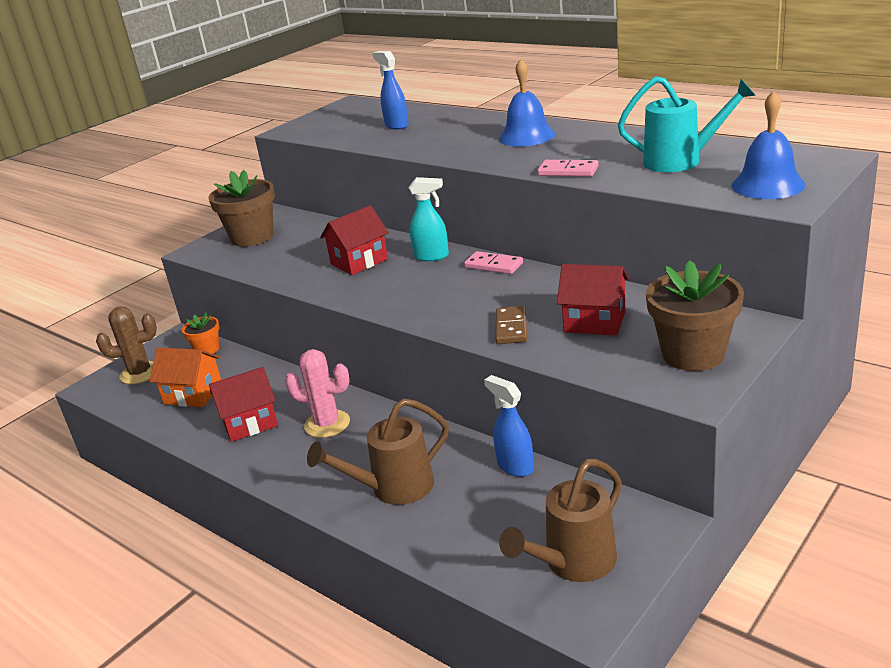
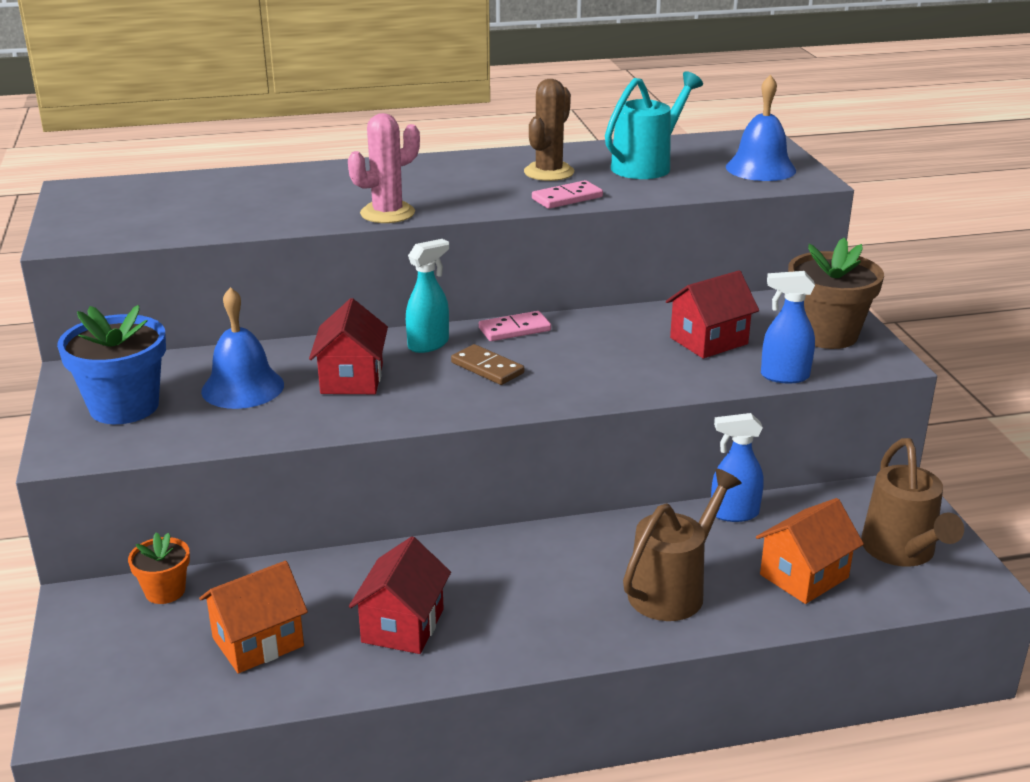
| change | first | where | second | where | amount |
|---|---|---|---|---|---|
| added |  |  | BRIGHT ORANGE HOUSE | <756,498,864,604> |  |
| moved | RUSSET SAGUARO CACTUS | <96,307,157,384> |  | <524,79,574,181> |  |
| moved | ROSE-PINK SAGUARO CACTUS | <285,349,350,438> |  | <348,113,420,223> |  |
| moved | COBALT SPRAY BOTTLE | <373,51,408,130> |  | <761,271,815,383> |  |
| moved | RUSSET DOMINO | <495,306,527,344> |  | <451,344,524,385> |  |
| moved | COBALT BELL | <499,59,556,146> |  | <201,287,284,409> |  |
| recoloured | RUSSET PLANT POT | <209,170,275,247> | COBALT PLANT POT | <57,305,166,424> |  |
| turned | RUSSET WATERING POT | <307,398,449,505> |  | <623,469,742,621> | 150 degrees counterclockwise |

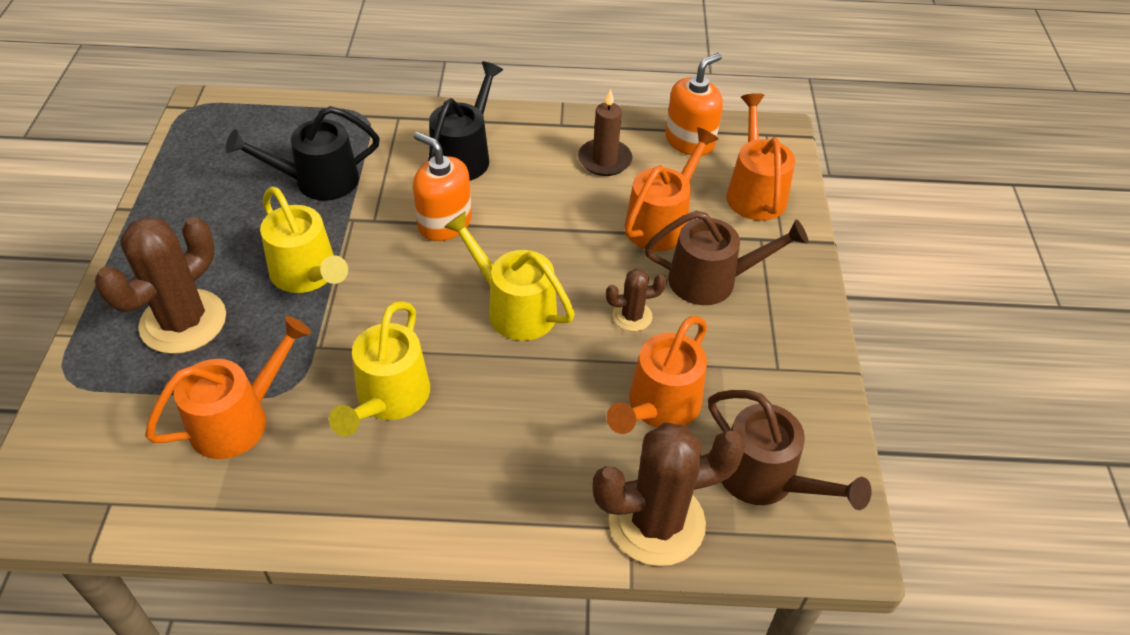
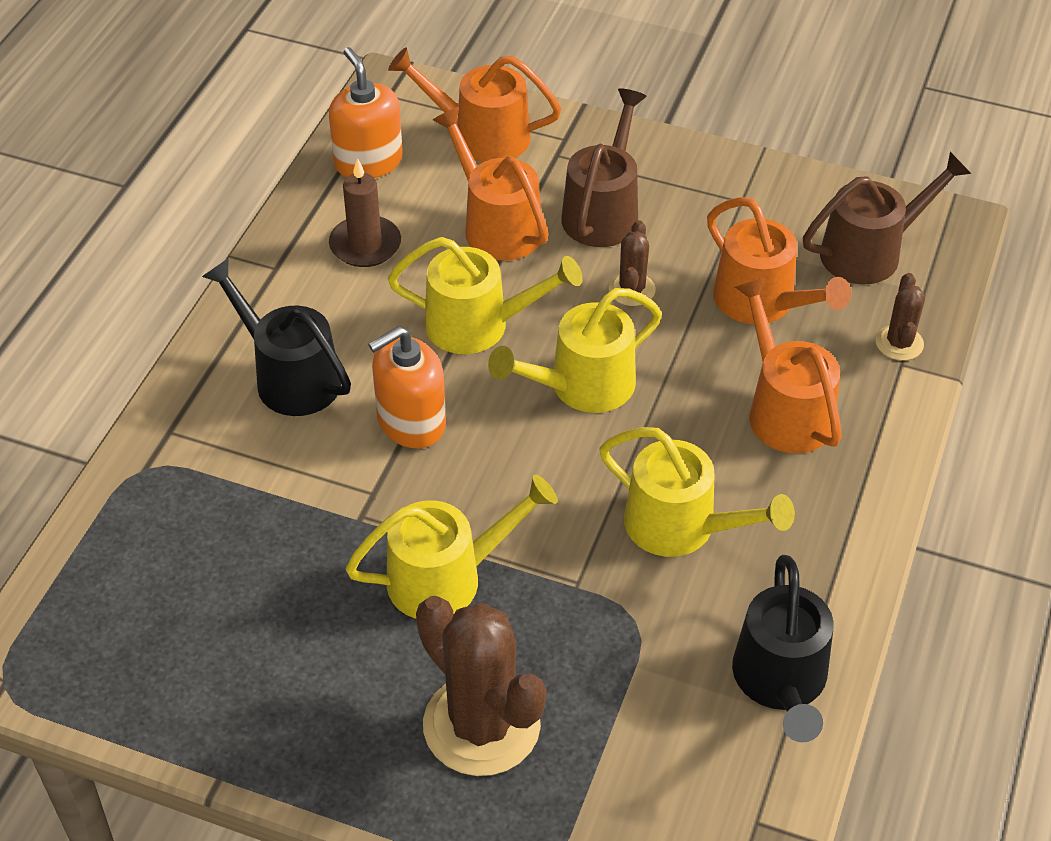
| change | first | where | second | where | amount |
|---|---|---|---|---|---|
| added |  |  | GOLDEN WATERING POT | <388,237,582,354> |  |
| moved | BRIGHT ORANGE WATERING POT | <145,316,311,459> |  | <735,277,842,453> |  |
| moved | EBONY WATERING POT | <225,106,380,201> |  | <732,555,834,742> |  |
| resized | RUSSET SAGUARO CACTUS | <592,422,746,566> |  | <875,273,925,361> | x0.49 |

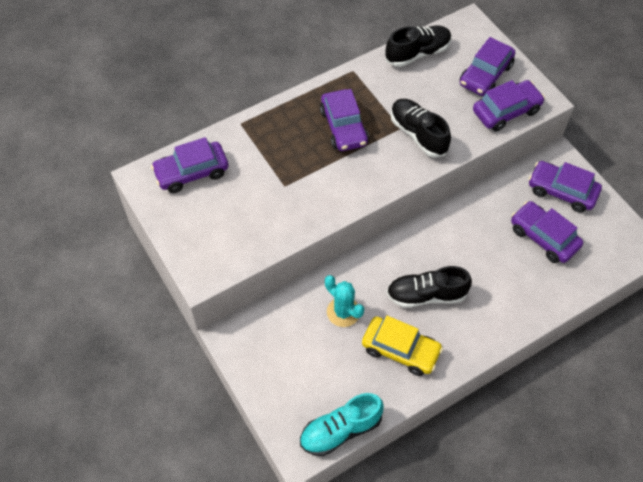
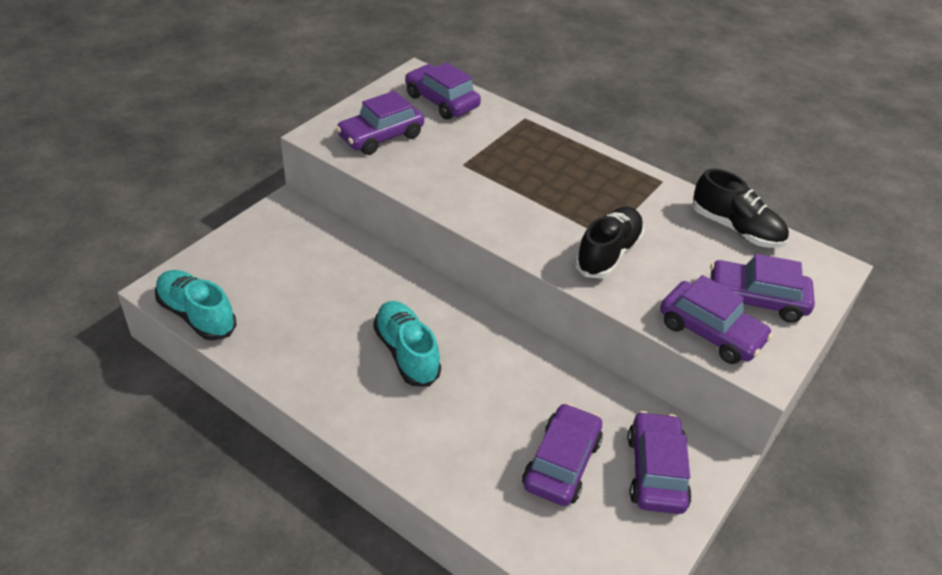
| change | first | where | second | where | amount |
|---|---|---|---|---|---|
| removed | AQUA SAGUARO CACTUS | <325,275,364,327> |  |  |  |
| removed | GOLDEN TOY CAR | <362,316,443,376> |  |  |  |
| moved | VIOLET TOY CAR | <320,89,369,151> |  | <336,91,424,155> |  |
| recoloured | EBONY LACE-UP SHOE | <386,266,472,308> | AQUA LACE-UP SHOE | <373,301,441,387> |  |

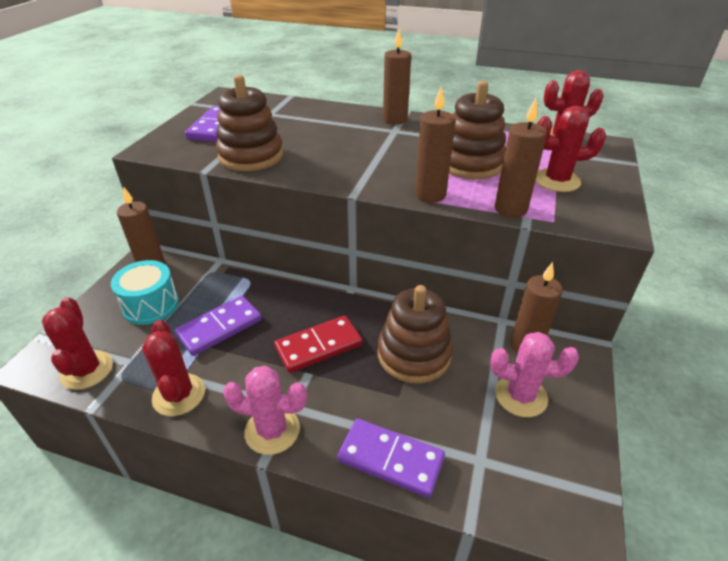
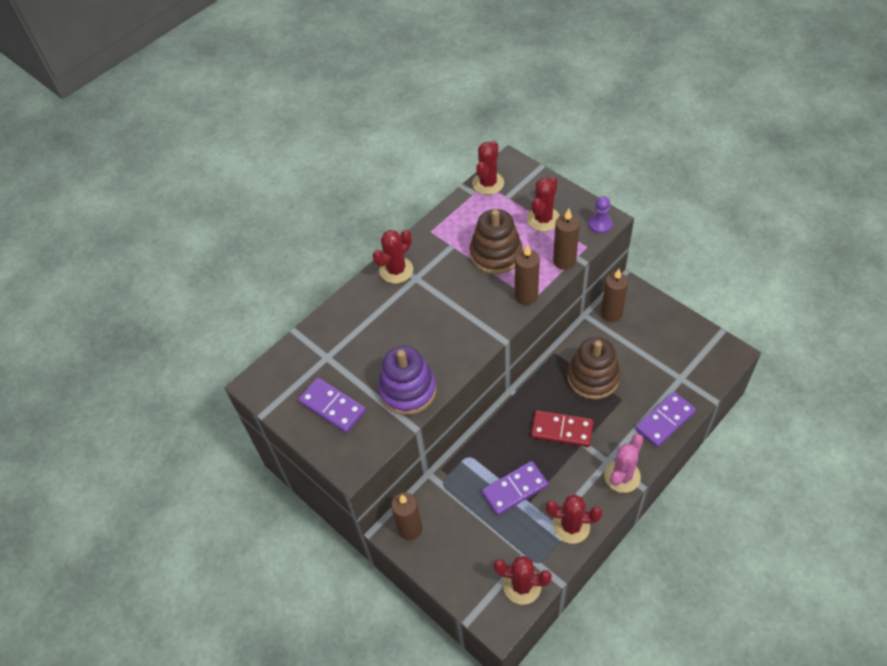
| change | first | where | second | where | amount |
|---|---|---|---|---|---|
| removed | AQUA DRUM | <111,260,179,325> |  |  |  |
| removed | ROSE-PINK SAGUARO CACTUS | <490,332,579,417> |  |  |  |
| added |  |  | VIOLET CHESS PAWN | <589,196,612,234> |  |
| replaced | RUSSET CANDLE | <383,29,411,125> | CRIMSON SAGUARO CACTUS | <372,230,413,283> |  |
| recoloured | RUSSET STACKING TOY | <216,75,283,171> | VIOLET STACKING TOY | <378,346,436,415> |  |
| turned | VIOLET DOMINO | <174,296,262,356> |  | <482,461,548,515> | 75 degrees clockwise |
| turned | CRIMSON DOMINO | <274,316,362,373> |  | <531,410,594,447> | 75 degrees counterclockwise |

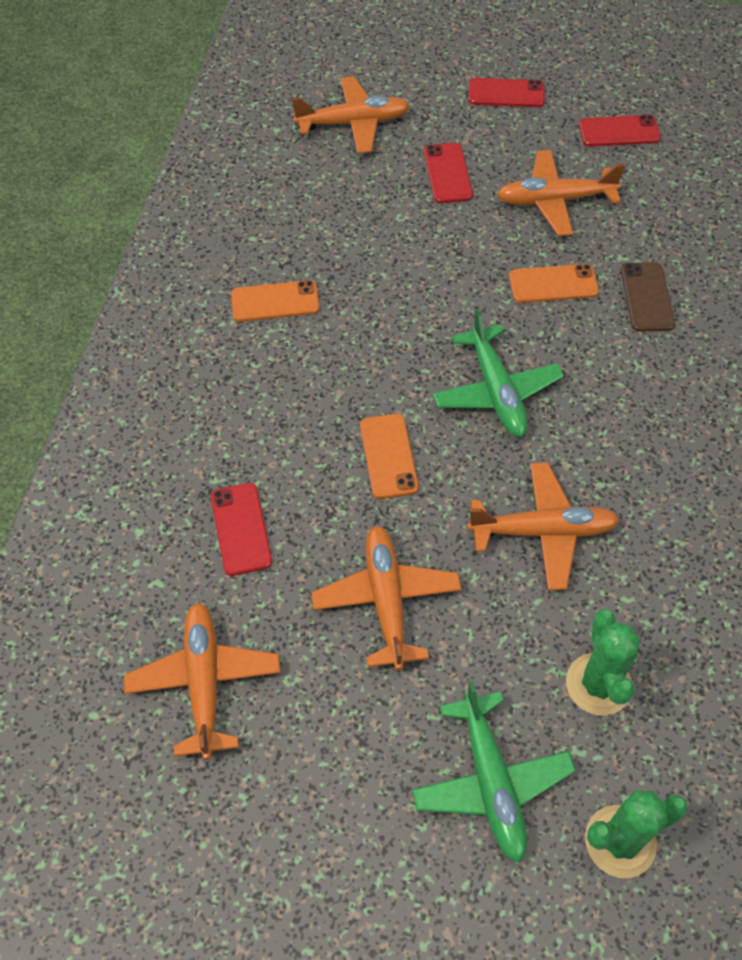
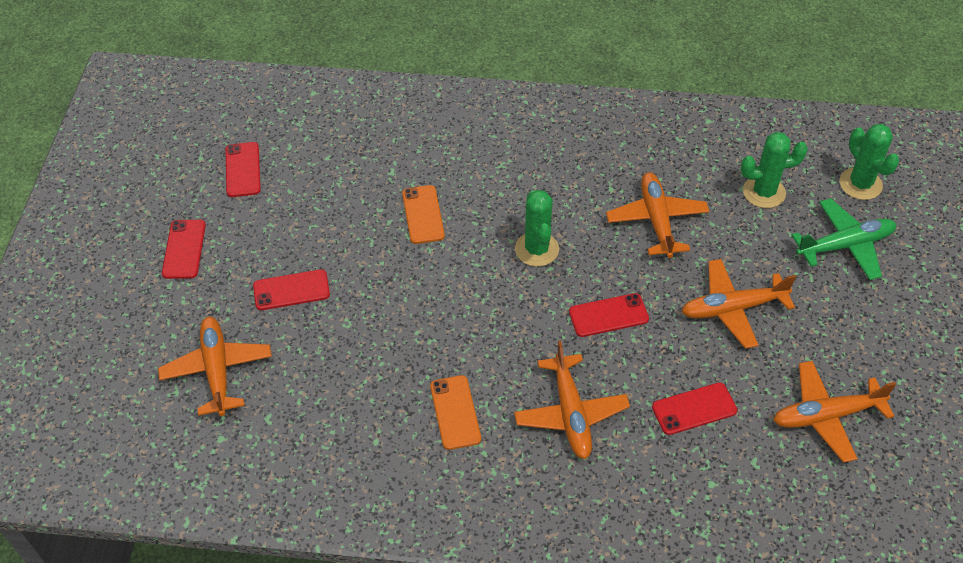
| change | first | where | second | where | amount |
|---|---|---|---|---|---|
| removed | RUSSET SMARTPHONE | <621,262,675,332> |  |  |  |
| moved | BRIGHT ORANGE AEROPLANE | <497,150,625,236> |  | <514,341,630,459> |  |
| replaced | EMERALD AEROPLANE | <433,309,564,437> | EMERALD SAGUARO CACTUS | <515,190,559,267> |  |
| recoloured | BRIGHT ORANGE SMARTPHONE | <360,414,419,499> | CRIMSON SMARTPHONE | <569,293,649,337> |  |

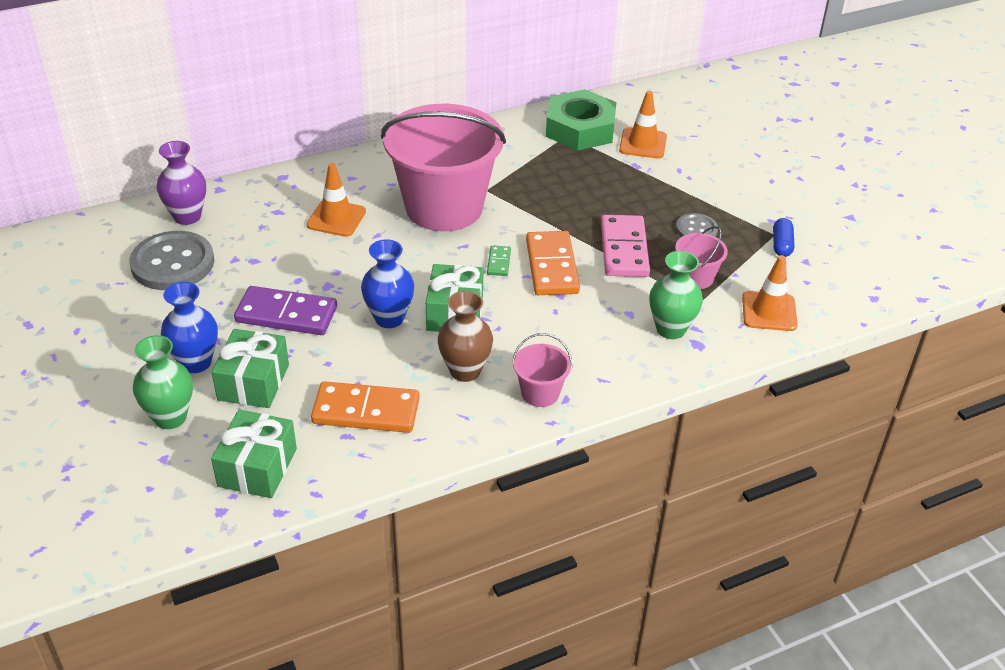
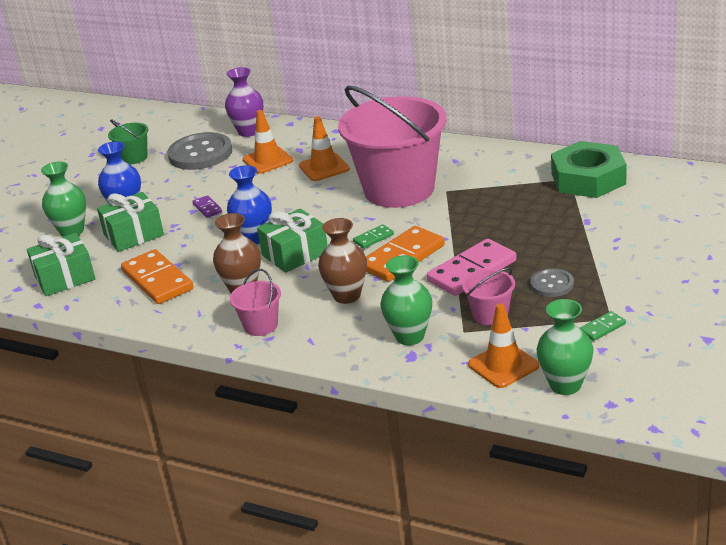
| change | first | where | second | where | amount |
|---|---|---|---|---|---|
| added |  |  | EMERALD BUCKET | <108,119,148,164> |  |
| added |  |  | RUSSET FLOWER VASE | <318,218,367,304> |  |
| added |  |  | EMERALD FLOWER VASE | <537,299,593,395> |  |
| moved | BRIGHT ORANGE ROAD CONE | <619,91,667,158> |  | <243,110,293,174> |  |
| replaced | COBALT PILL | <773,218,794,257> | EMERALD DOMINO | <580,311,626,341> |  |
| resized | VIOLET DOMINO | <234,286,337,335> |  | <192,195,222,218> | x0.47 |

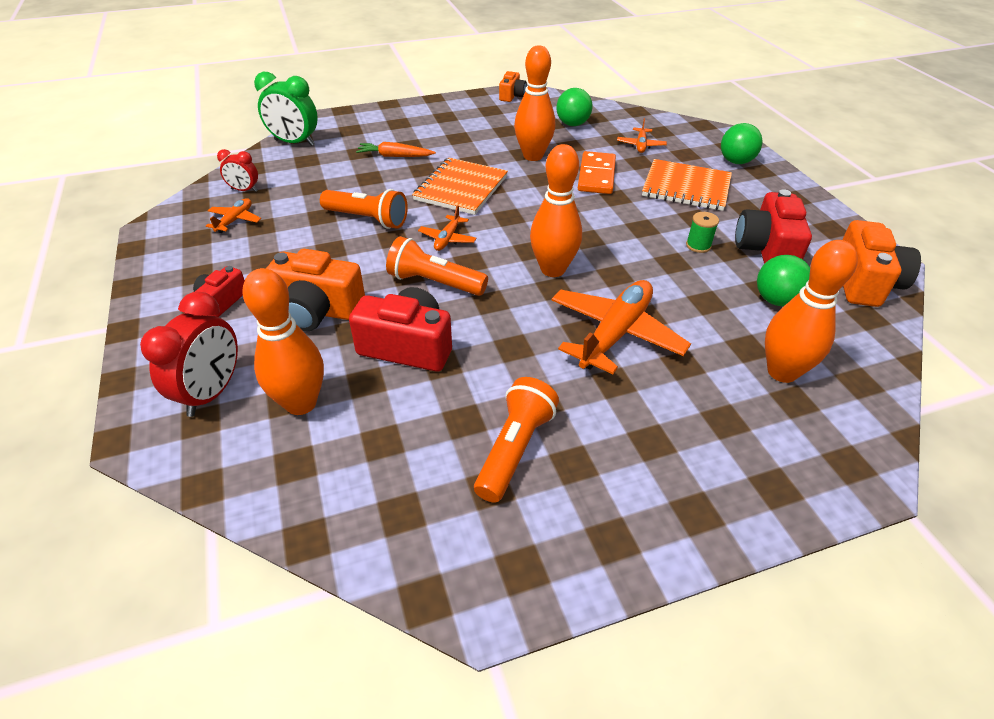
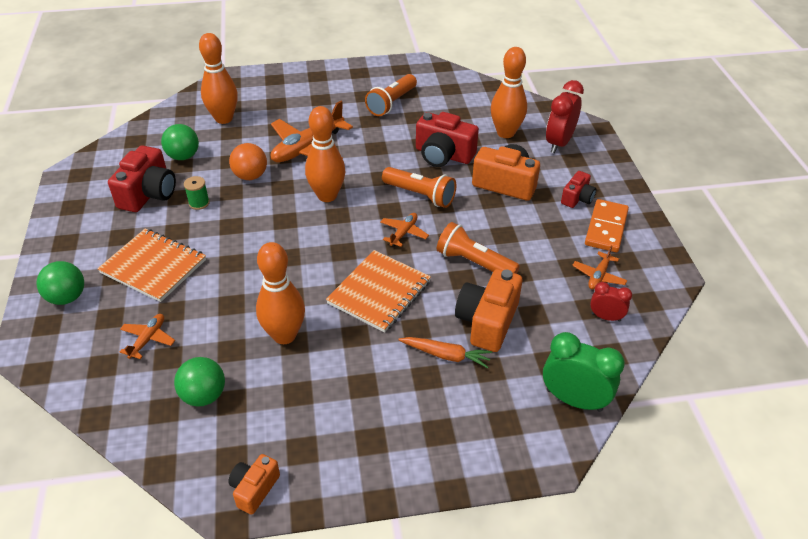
| change | first | where | second | where | amount |
|---|---|---|---|---|---|
| added |  |  | BRIGHT ORANGE SPHERE | <229,143,267,180> |  |
| moved | BRIGHT ORANGE DOMINO | <578,151,616,194> |  | <585,199,629,252> |  |
| moved | BRIGHT ORANGE PHOTO CAMERA | <842,220,921,307> |  | <455,269,522,352> |  |

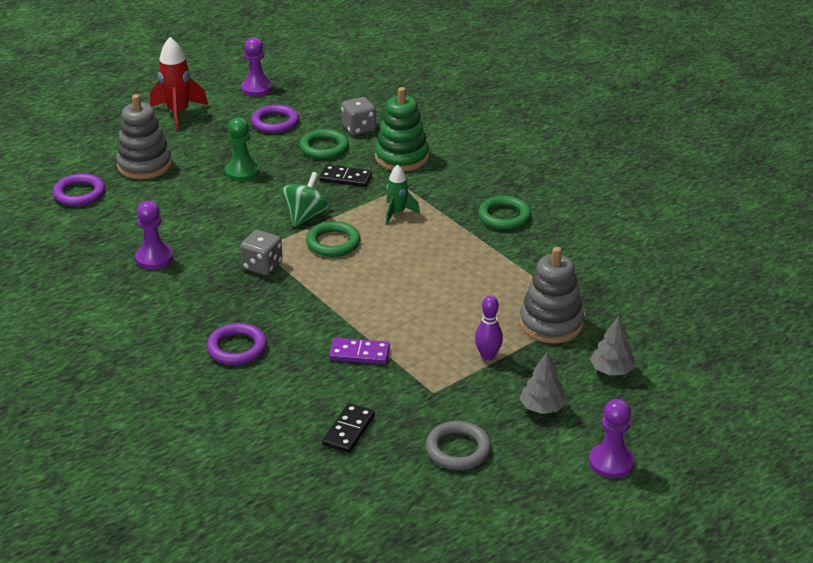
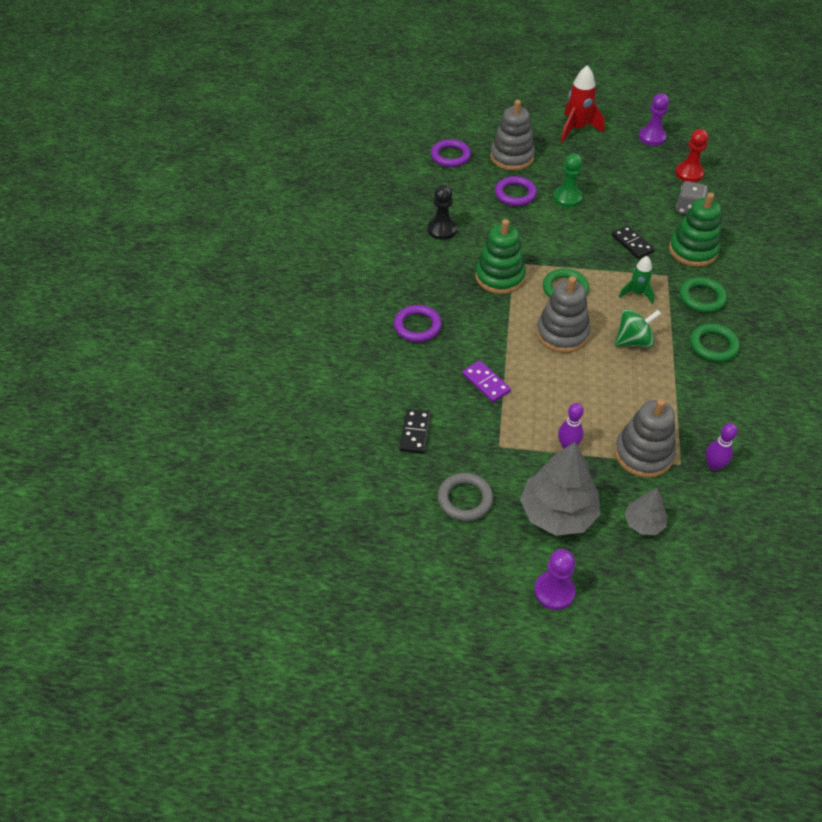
| change | first | where | second | where | amount |
|---|---|---|---|---|---|
| added |  |  | GRAY STACKING TOY | <536,276,590,353> |  |
| added |  |  | CRIMSON CHESS PAWN | <675,129,708,182> |  |
| added |  |  | VIOLET BOWLING PIN | <706,423,738,471> |  |
| moved | VIOLET HOOP | <251,104,299,133> |  | <495,176,537,206> |  |
| moved | EMERALD SPINNING TOP | <282,172,329,227> |  | <615,309,661,348> |  |
| moved | EMERALD HOOP | <300,129,349,159> |  | <679,277,727,313> |  |
| replaced | GRAY DICE | <240,230,283,275> | EMERALD STACKING TOY | <475,219,526,294> |  |
| recoloured | VIOLET CHESS PAWN | <135,201,173,270> | EBONY CHESS PAWN | <427,185,457,240> |  |
| turned | EBONY DOMINO | <322,403,375,453> |  | <399,409,431,454> | 60 degrees counterclockwise |
| resized | GRAY TREE | <519,353,567,414> |  | <520,442,600,536> | x1.88 |

